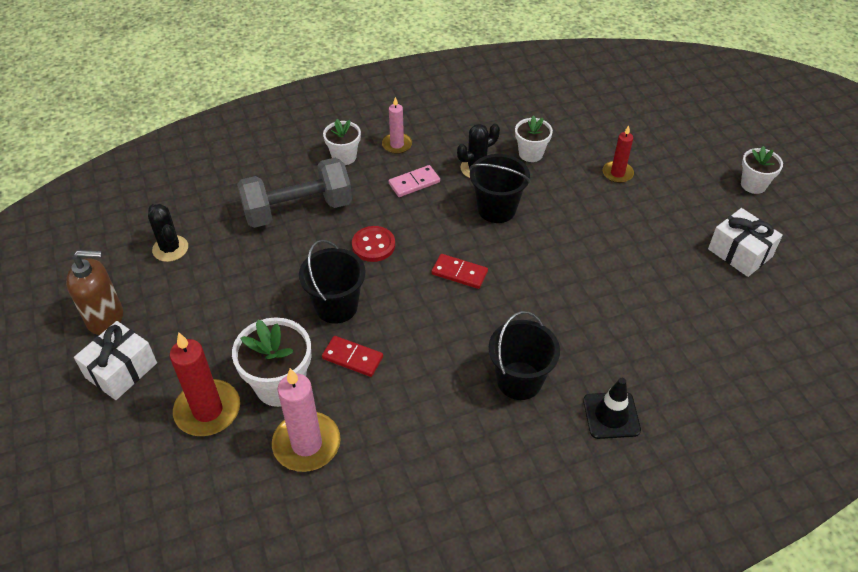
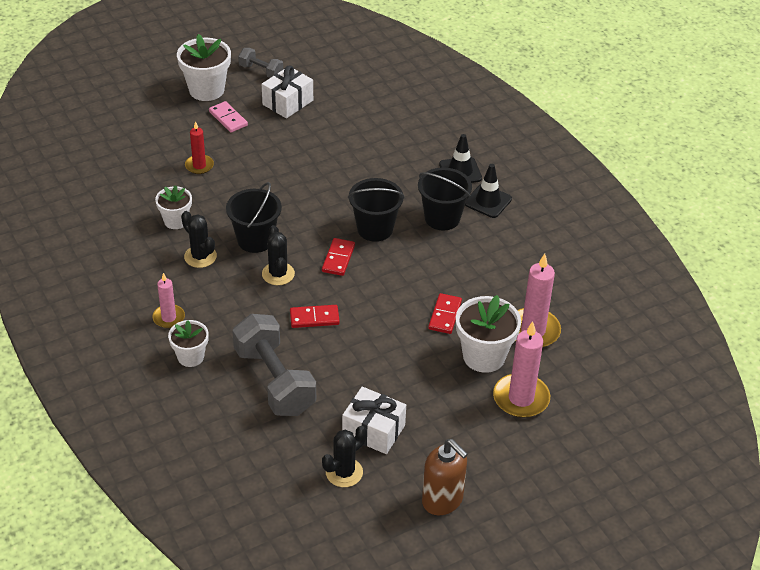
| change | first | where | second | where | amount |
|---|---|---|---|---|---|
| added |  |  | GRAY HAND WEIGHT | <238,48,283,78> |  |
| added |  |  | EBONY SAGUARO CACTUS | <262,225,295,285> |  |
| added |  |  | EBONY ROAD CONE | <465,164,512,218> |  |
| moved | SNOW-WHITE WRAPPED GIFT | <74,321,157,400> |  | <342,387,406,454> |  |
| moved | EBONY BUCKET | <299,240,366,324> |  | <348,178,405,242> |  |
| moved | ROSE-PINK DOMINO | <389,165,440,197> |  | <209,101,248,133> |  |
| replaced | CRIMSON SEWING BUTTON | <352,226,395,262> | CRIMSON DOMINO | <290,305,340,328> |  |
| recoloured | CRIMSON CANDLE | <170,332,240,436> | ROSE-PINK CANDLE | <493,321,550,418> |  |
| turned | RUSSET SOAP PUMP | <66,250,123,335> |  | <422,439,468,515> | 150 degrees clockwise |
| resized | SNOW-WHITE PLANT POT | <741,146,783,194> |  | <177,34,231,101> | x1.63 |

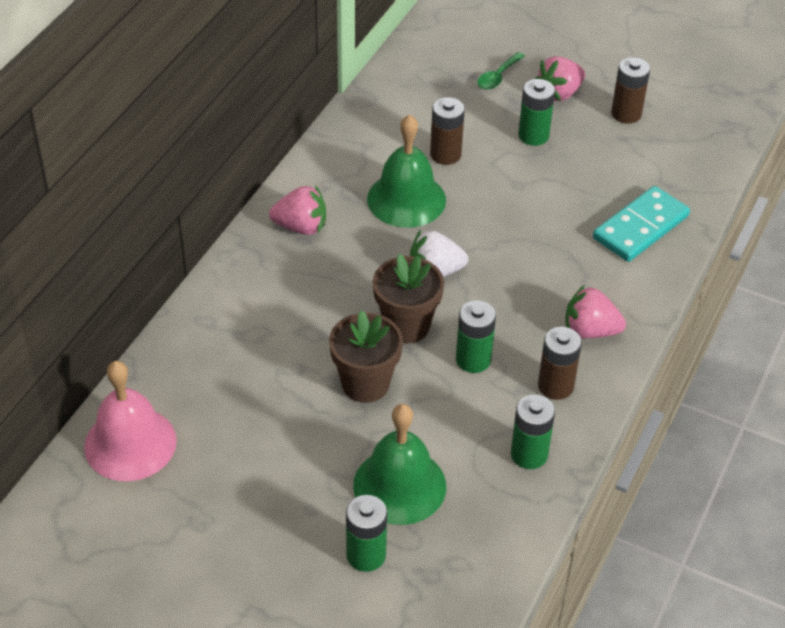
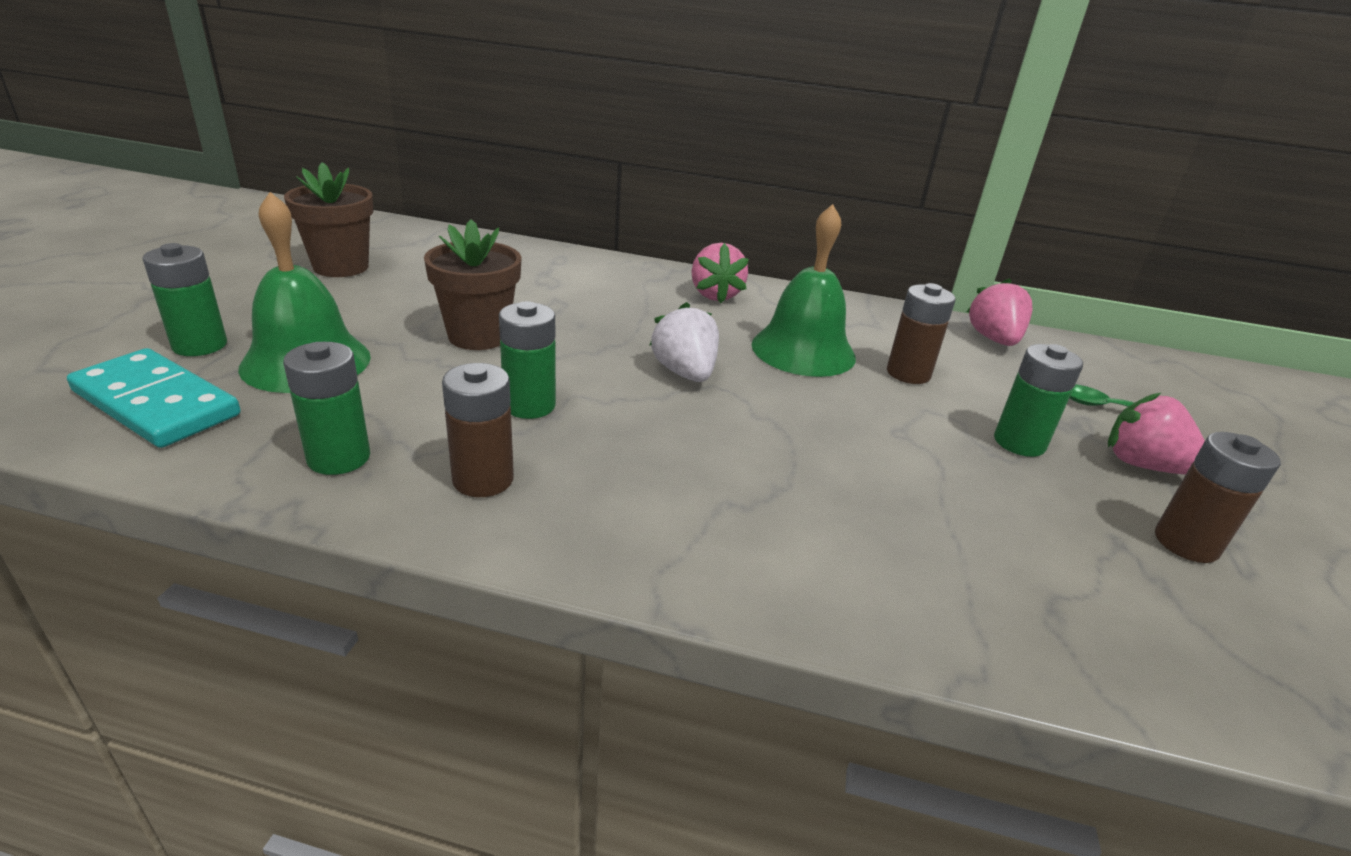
| change | first | where | second | where | amount |
|---|---|---|---|---|---|
| removed | ROSE-PINK BELL | <84,361,177,481> |  |  |  |
| moved | RUSSET PLANT POT | <373,254,444,344> |  | <284,162,374,277> |  |
| moved | ROSE-PINK BERRY | <566,285,626,338> |  | <967,278,1032,346> |  |
| moved | AQUA DOMINO | <593,186,690,262> |  | <67,348,240,448> |  |

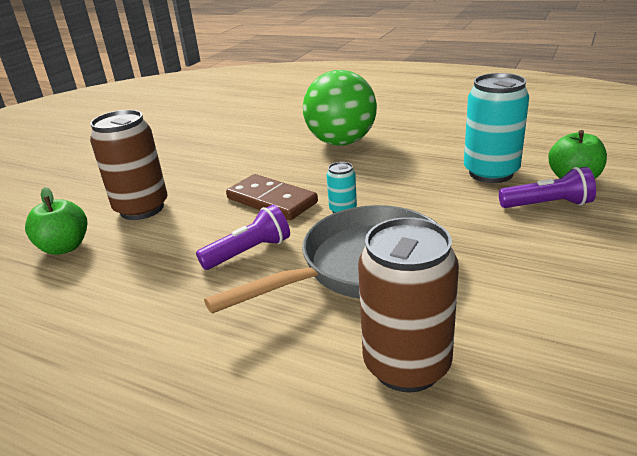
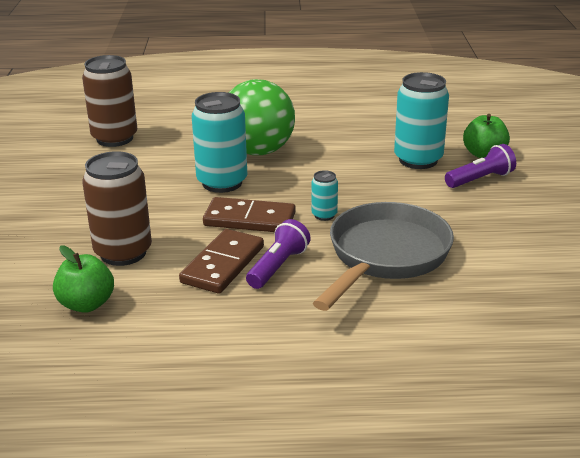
| change | first | where | second | where | amount |
|---|---|---|---|---|---|
| added |  |  | RUSSET DOMINO | <179,229,264,294> |  |
| added |  |  | AQUA SODA CAN | <192,92,247,193> |  |
| moved | RUSSET SODA CAN | <358,217,459,392> |  | <82,55,137,147> |  |

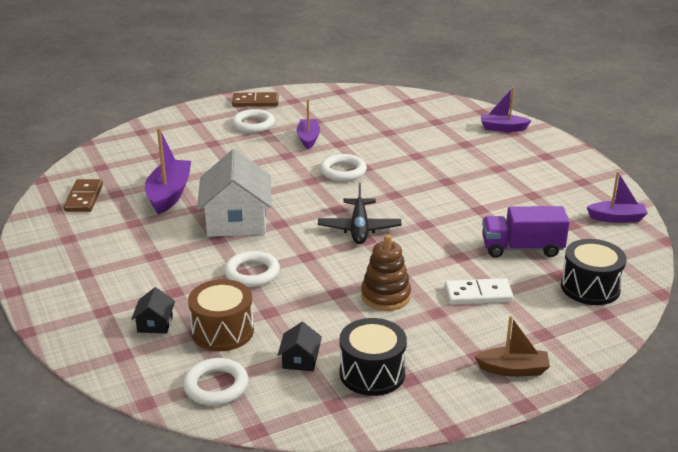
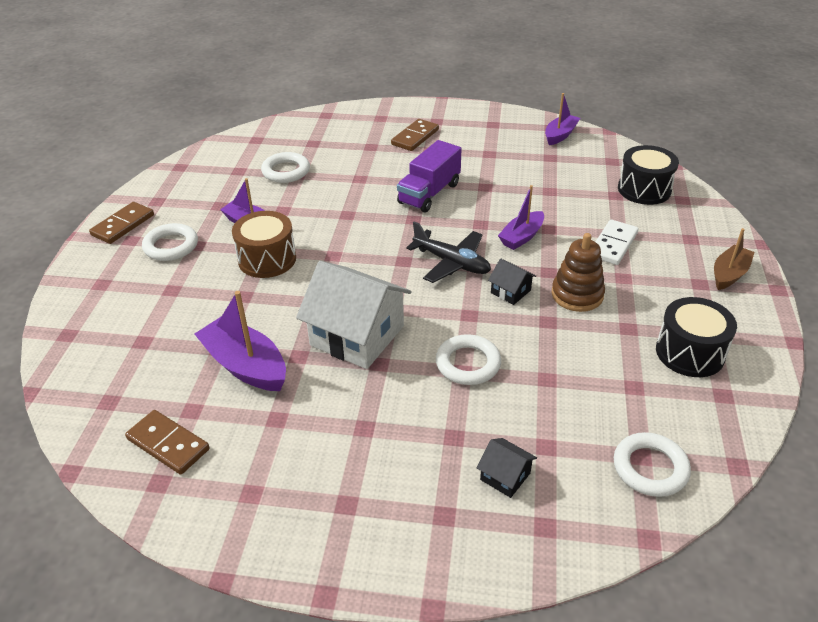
| change | first | where | second | where | amount |
|---|---|---|---|---|---|
| added |  |  | RUSSET DOMINO | <391,119,439,151> |  |
| moved | RUSSET DRUM | <188,279,254,351> |  | <232,211,296,278> |  |
| moved | EBONY HOUSE | <278,322,322,371> |  | <488,259,536,305> |  |
| moved | SNOW-WHITE HOOP | <320,154,367,181> |  | <261,152,310,183> |  |
| moved | VIOLET TOY BOAT | <481,87,531,132> |  | <498,185,544,250> |  |
| moved | VIOLET TOY TRUCK | <482,206,570,258> |  | <397,140,462,212> |  |

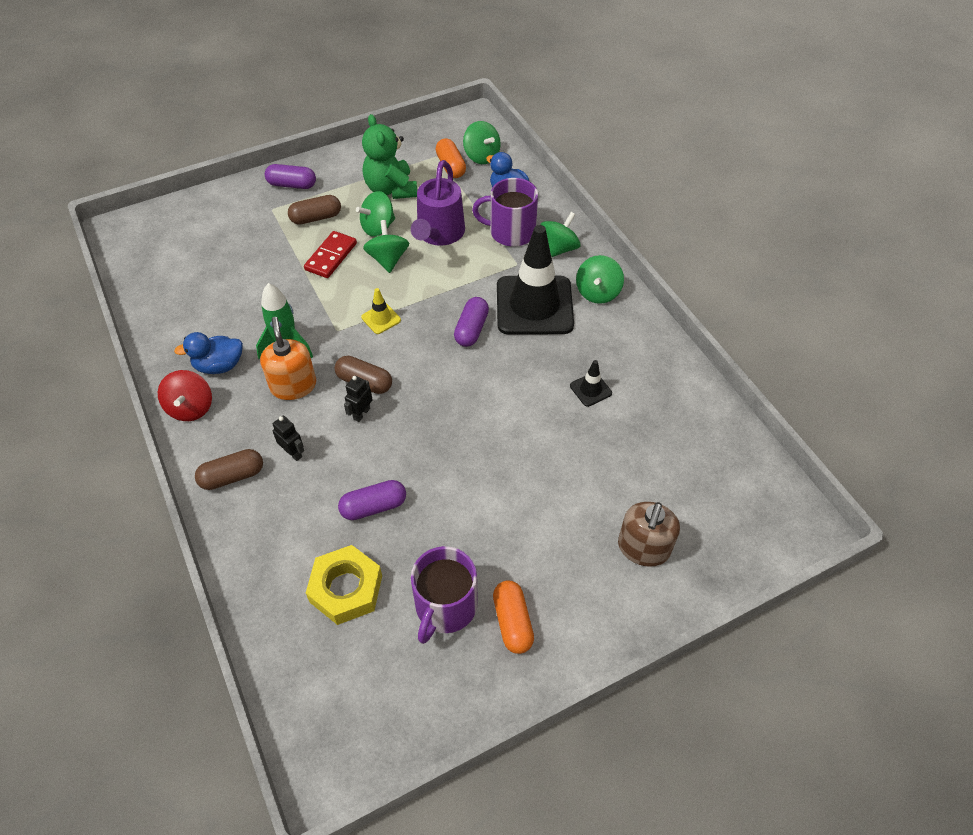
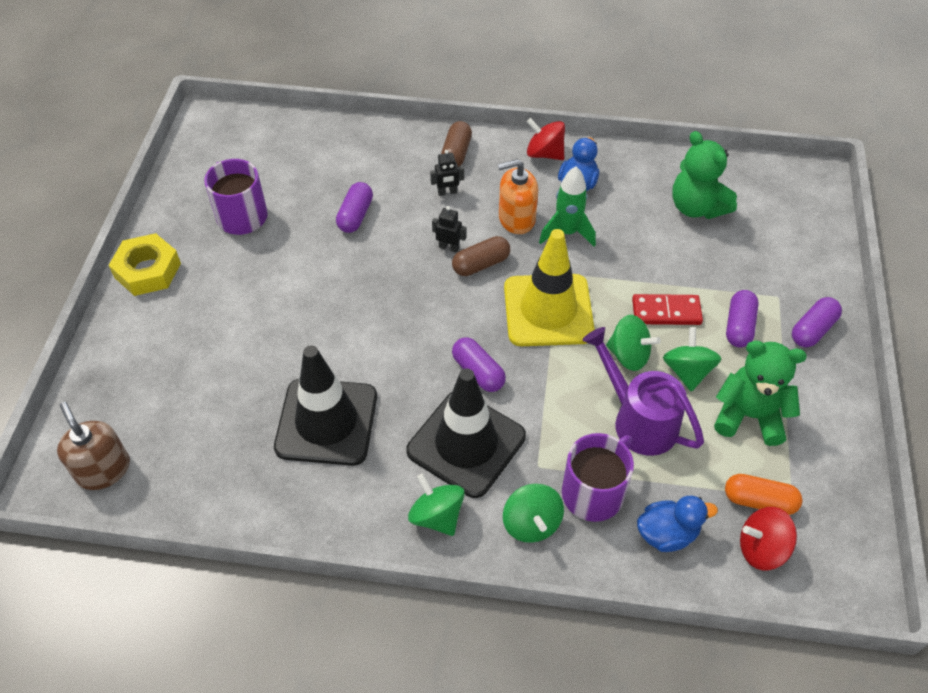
| change | first | where | second | where | amount |
|---|---|---|---|---|---|
| removed | BRIGHT ORANGE PILL | <493,581,534,654> |  |  |  |
| added |  |  | EMERALD STUFFED BEAR | <672,131,737,219> |  |
| moved | GOLDEN HEX NUT | <306,545,382,625> |  | <109,233,181,296> |  |
| moved | RUSSET SOAP PUMP | <618,502,680,567> |  | <57,402,130,490> |  |
| recoloured | RUSSET PILL | <288,195,341,225> | VIOLET PILL | <726,290,759,348> |  |
| recoloured | EMERALD SPINNING TOP | <463,121,501,164> | CRIMSON SPINNING TOP | <740,507,797,571> |  |
| turned | BRIGHT ORANGE SOAP PUMP | <260,317,316,400> |  | <498,159,538,234> | 150 degrees clockwise |
| turned | CRIMSON DOMINO | <304,231,357,278> |  | <632,294,703,325> | 60 degrees counterclockwise |
| turned | EBONY TOY ROBOT | <344,376,373,422> |  | <432,206,466,253> | 45 degrees counterclockwise |
| resized | GOLDEN ROAD CONE | <361,288,401,334> |  | <504,229,595,346> | x2.45 |
| resized | EBONY ROAD CONE | <570,360,612,407> |  | <274,345,377,466> | x2.45 |

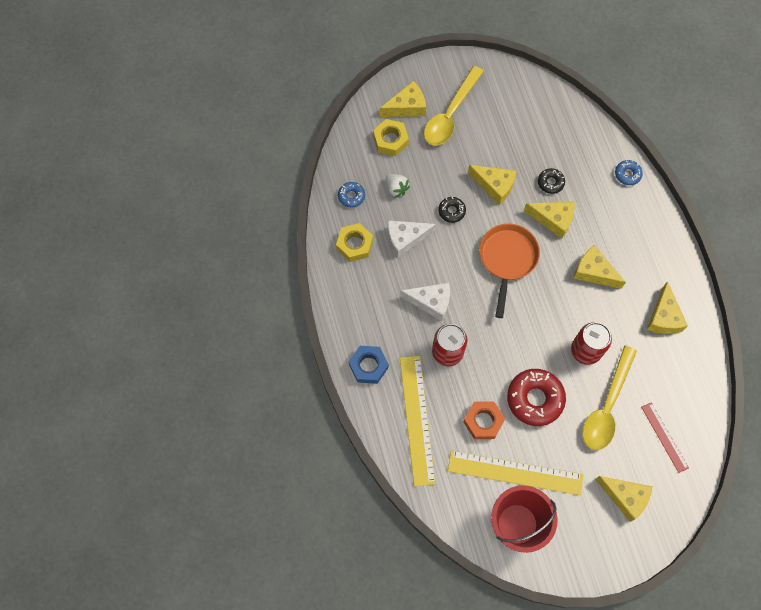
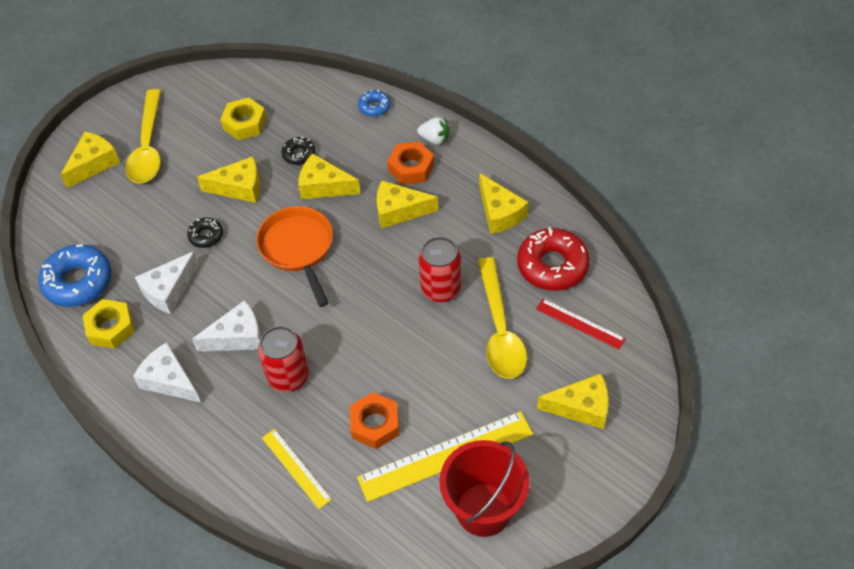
| change | first | where | second | where | amount |
|---|---|---|---|---|---|
| removed | COBALT HEX NUT | <349,346,389,384> |  |  |  |
| added |  |  | SNOW-WHITE PIECE OF CHEESE | <133,342,201,403> |  |
| added |  |  | BRIGHT ORANGE HEX NUT | <387,141,434,185> |  |
| moved | GOLDEN HEX NUT | <373,119,409,156> |  | <220,98,267,140> |  |
| moved | SNOW-WHITE BERRY | <386,174,410,198> |  | <417,117,449,145> |  |
| moved | CRIMSON DONUT | <507,369,566,426> |  | <517,227,590,291> |  |
| turned | GOLDEN PIECE OF CHEESE | <524,202,575,239> |  | <298,153,361,199> | 150 degrees counterclockwise |
| resized | COBALT DONUT | <338,182,365,208> |  | <38,244,112,307> | x1.96 |
| resized | GOLDEN MEASURING STICK | <400,356,435,486> |  | <262,429,332,509> | x0.56 |

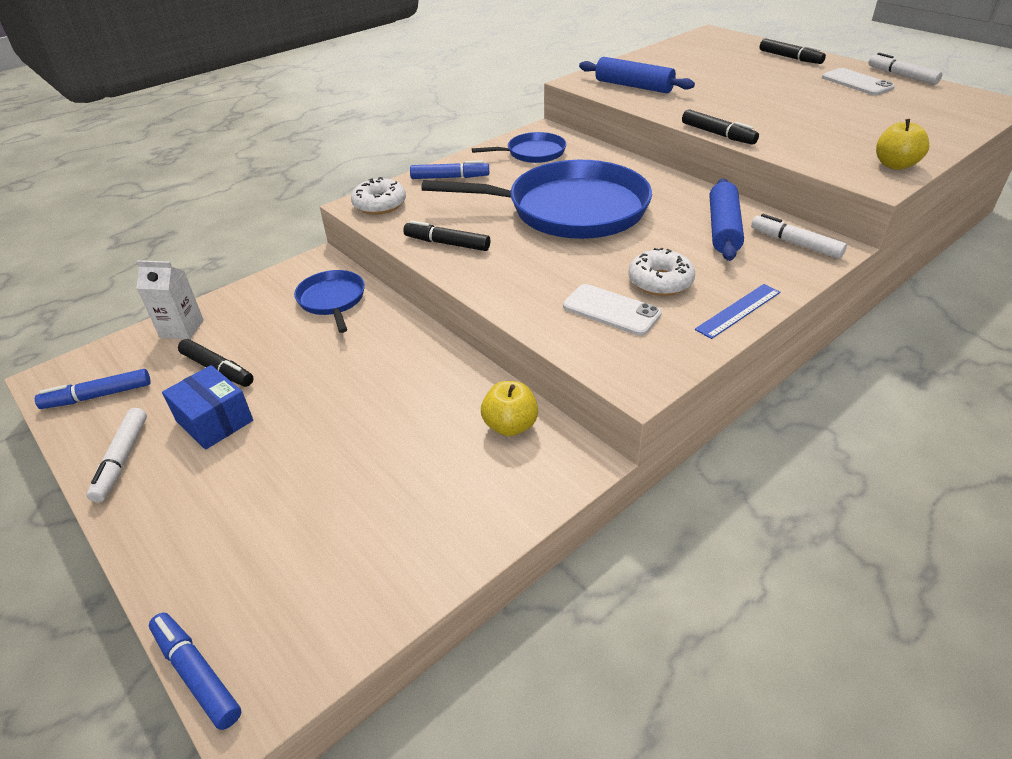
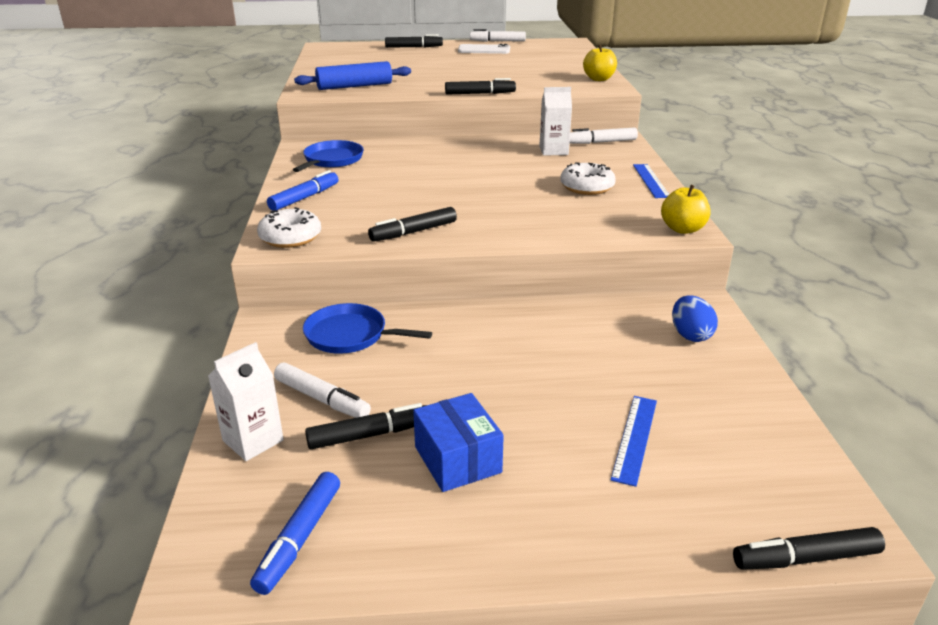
| change | first | where | second | where | amount |
|---|---|---|---|---|---|
| removed | COBALT SKILLET | <422,160,652,239> |  |  |  |
| removed | SNOW-WHITE SMARTPHONE | <563,284,662,336> |  |  |  |
| added |  |  | COBALT MEASURING STICK | <610,396,657,487> |  |
| added |  |  | COBALT EGG SHAPE | <672,295,718,342> |  |
| moved | SNOW-WHITE MARKER | <87,408,147,503> |  | <274,363,371,418> |  |
| moved | GOLDEN APPLE FRUIT | <481,381,538,436> |  | <661,185,710,234> |  |
| replaced | COBALT ROLLING PIN | <710,178,744,261> | SNOW-WHITE JUICE CARTON | <539,87,572,156> |  |
| recoloured | COBALT MARKER | <149,613,241,730> | EBONY MARKER | <733,527,885,570> |  |
| turned | COBALT PARCEL | <162,365,253,450> |  | <413,393,504,492> | 75 degrees clockwise |

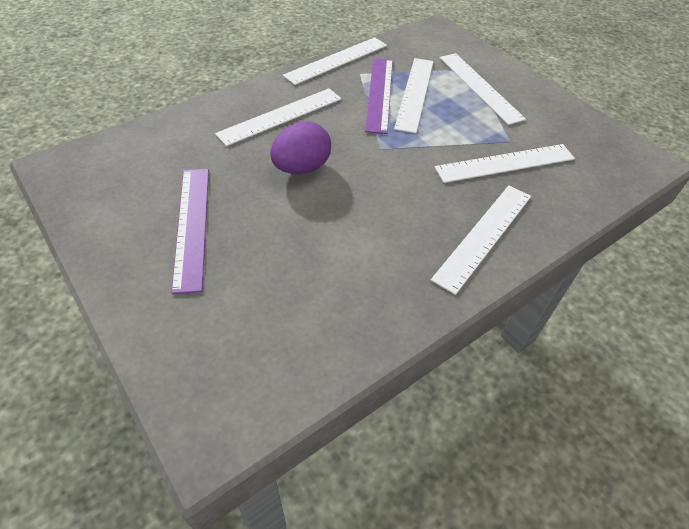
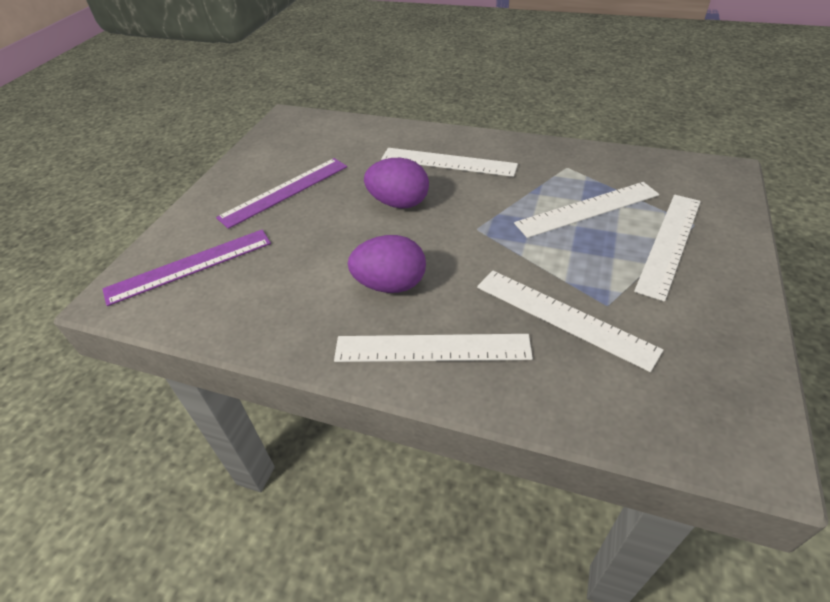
| change | first | where | second | where | amount |
|---|---|---|---|---|---|
| removed | SNOW-WHITE MEASURING STICK | <283,37,387,85> |  |  |  |
| added |  |  | VIOLET EGG SHAPE | <348,235,426,293> |  |
| moved | VIOLET MEASURING STICK | <365,58,393,134> |  | <102,229,271,306> |  |

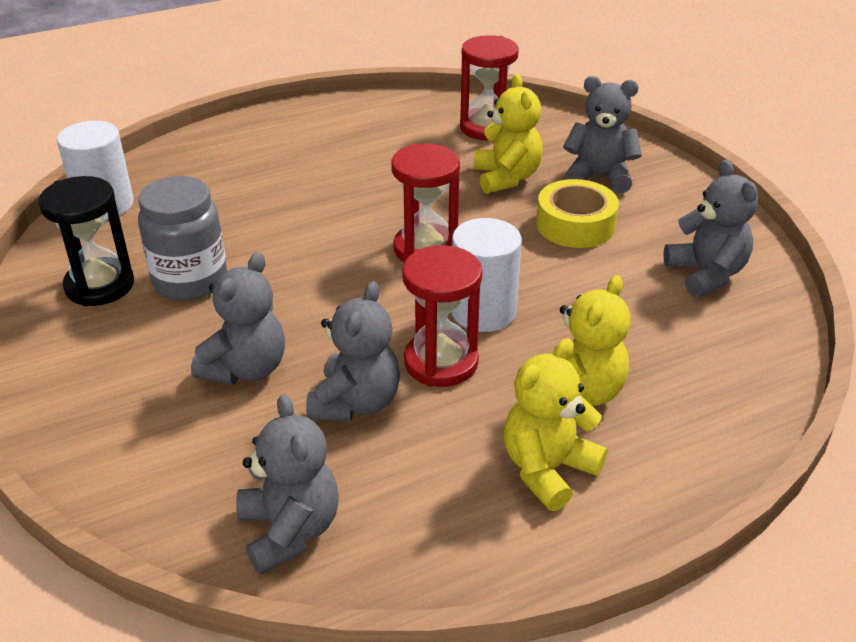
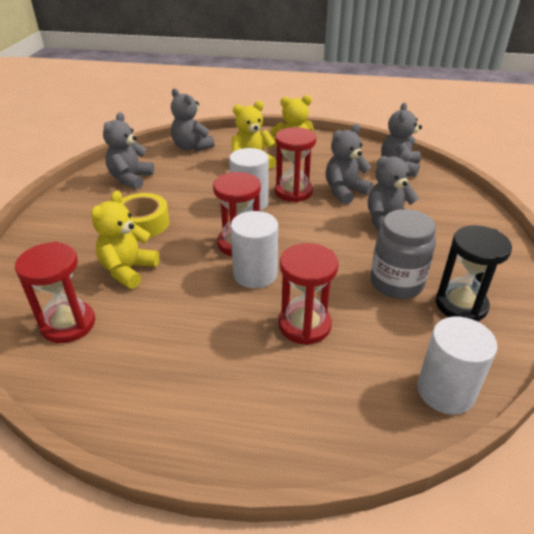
| change | first | where | second | where | amount |
|---|---|---|---|---|---|
| added |  |  | SNOW-WHITE CYLINDER SHAPE | <231,211,278,288> |  |
| added |  |  | CRIMSON SANDGLASS | <278,243,338,345> |  |
| moved | GRAY STUFFED BEAR | <563,76,642,193> |  | <171,88,214,151> |  |

